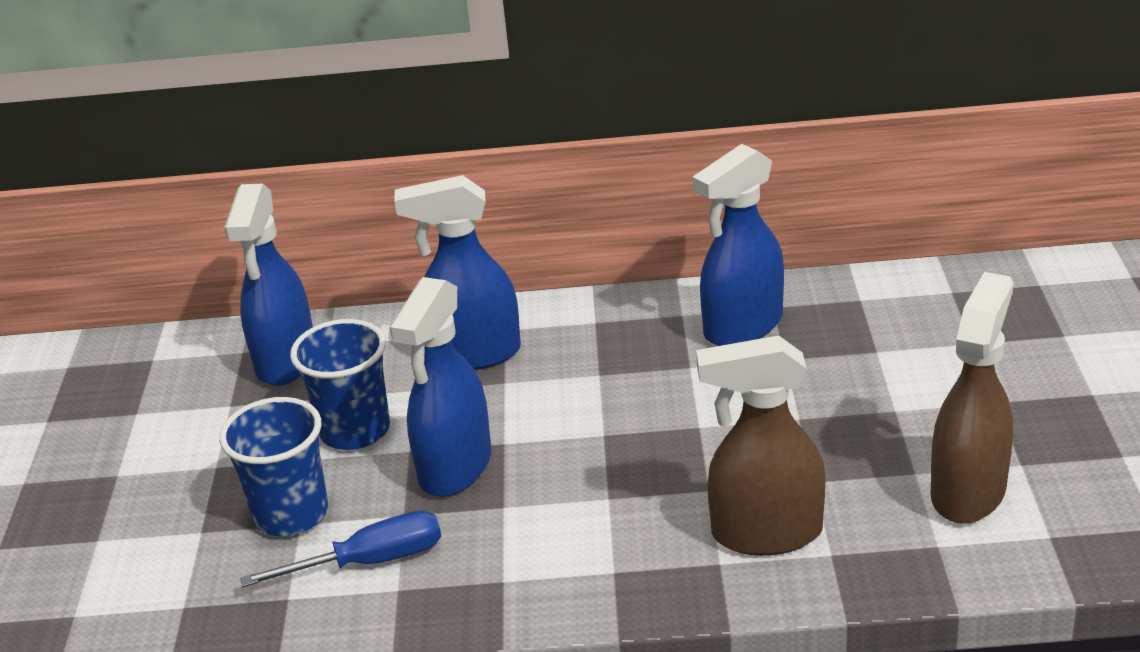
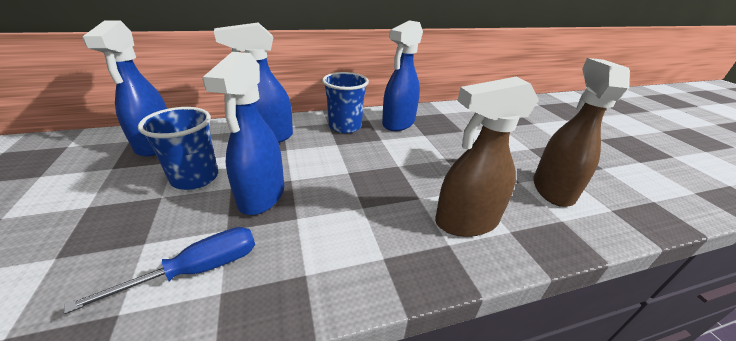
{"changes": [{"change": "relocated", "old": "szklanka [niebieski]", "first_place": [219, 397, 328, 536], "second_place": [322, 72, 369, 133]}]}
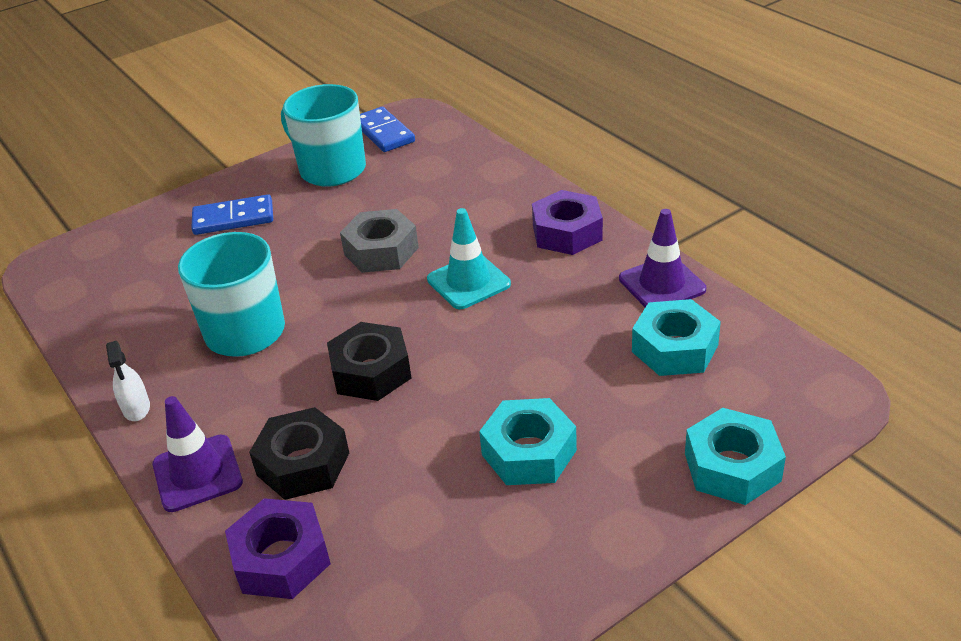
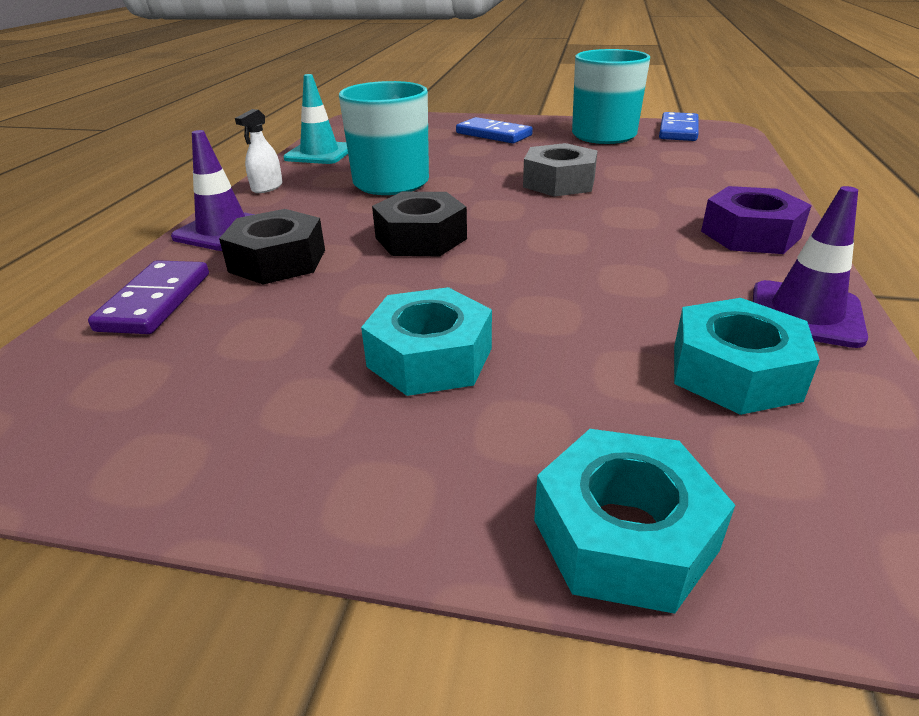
{"changes": [{"change": "relocated", "old": "pachołek [turkusowy]", "first_place": [427, 208, 511, 309], "second_place": [283, 74, 348, 164]}, {"change": "exchanged", "old": "nakrętka [fioletowy]", "new": "kostka domina [fioletowy]", "first_place": [225, 498, 331, 599], "second_place": [88, 260, 209, 334]}]}
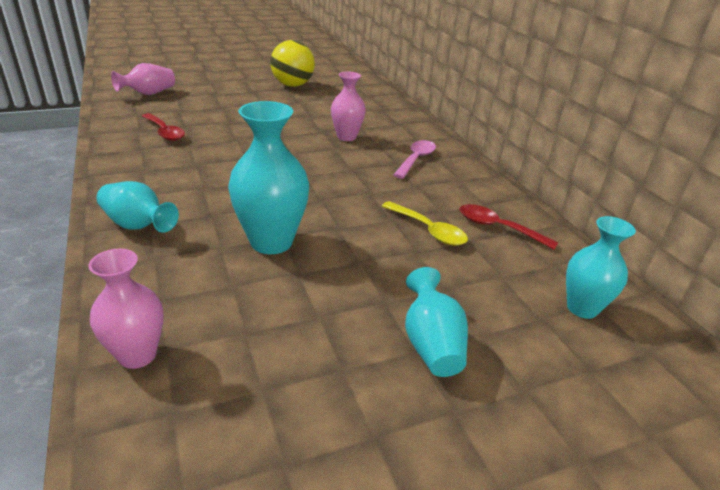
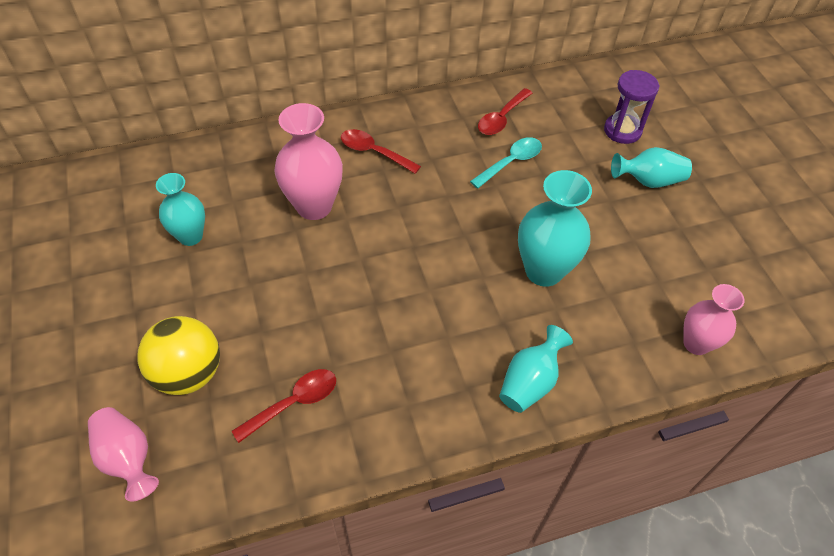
{"changes": [{"change": "relocated", "old": "piłka [żółty]", "first_place": [270, 40, 315, 87], "second_place": [138, 316, 220, 395]}, {"change": "size", "old": "wazon [różowy]", "first_place": [331, 72, 366, 141], "second_place": [274, 103, 343, 220], "factor": 1.55}, {"change": "colour", "old": "łyżka [różowy]", "new": "łyżka [czerwony]", "first_place": [393, 140, 436, 179], "second_place": [341, 129, 421, 174]}, {"change": "colour", "old": "łyżka [żółty]", "new": "łyżka [turkusowy]", "first_place": [382, 201, 468, 246], "second_place": [470, 137, 542, 189]}, {"change": "relocated", "old": "wazon [turkusowy]", "first_place": [566, 216, 636, 319], "second_place": [156, 173, 205, 246]}, {"change": "appeared", "new": "klepsydra [fioletowy]", "second_place": [604, 70, 660, 144]}]}
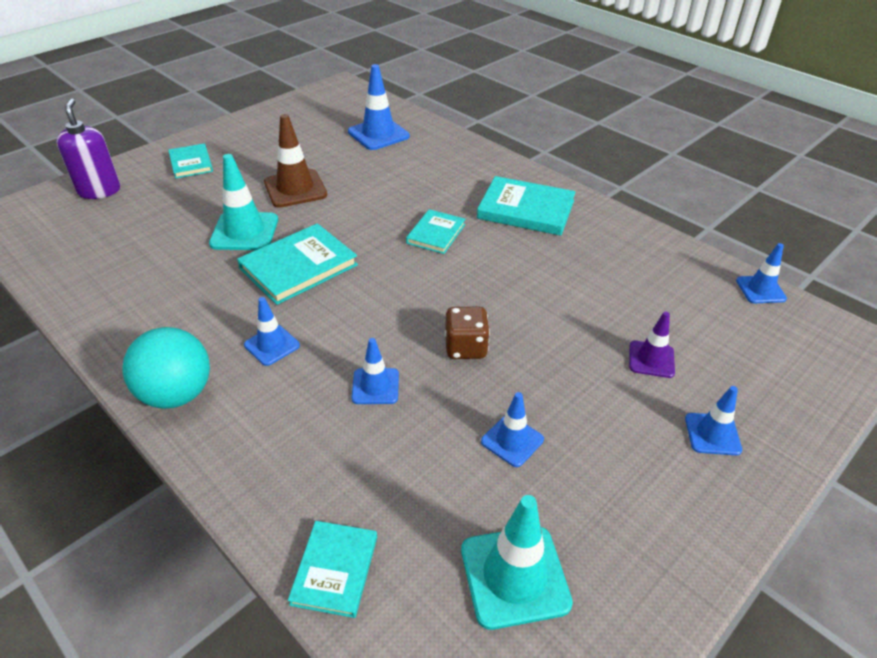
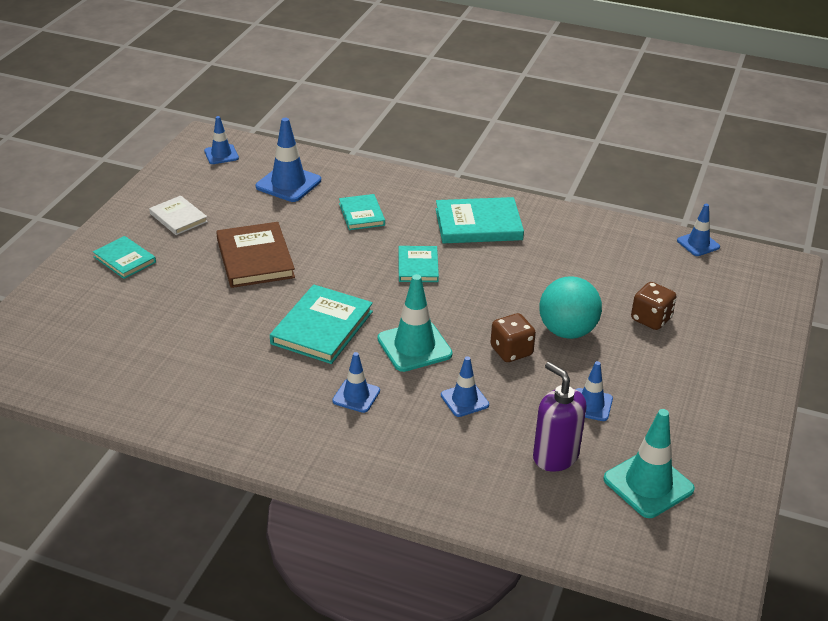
{"changes": [{"change": "relocated", "old": "dozownik mydła [fioletowy]", "first_place": [57, 98, 120, 199], "second_place": [533, 362, 587, 472]}, {"change": "exchanged", "old": "pachołek [brązowy]", "new": "książka [brązowy]", "first_place": [264, 114, 327, 208], "second_place": [216, 222, 295, 288]}, {"change": "relocated", "old": "pachołek [turkusowy]", "first_place": [209, 154, 278, 250], "second_place": [377, 274, 453, 372]}, {"change": "exchanged", "old": "pachołek [fioletowy]", "new": "kostka do gry [brązowy]", "first_place": [629, 311, 675, 378], "second_place": [631, 282, 676, 330]}, {"change": "relocated", "old": "piłka [turkusowy]", "first_place": [122, 327, 210, 408], "second_place": [539, 276, 602, 339]}, {"change": "relocated", "old": "pachołek [niebieski]", "first_place": [685, 386, 742, 455], "second_place": [204, 116, 239, 164]}, {"change": "relocated", "old": "książka [turkusowy]", "first_place": [288, 521, 377, 618], "second_place": [339, 194, 385, 230]}, {"change": "appeared", "new": "książka [biały]", "second_place": [149, 196, 208, 235]}]}
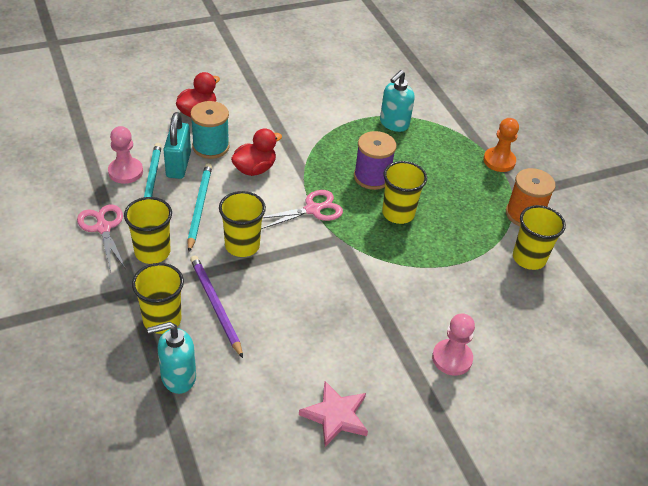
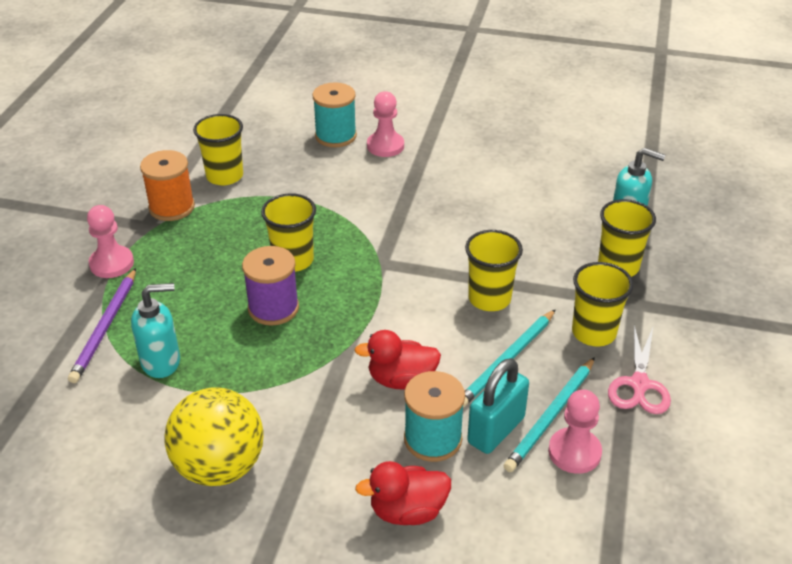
{"changes": [{"change": "colour", "old": "pionek [pomarańczowy]", "new": "pionek [różowy]", "first_place": [483, 118, 519, 172], "second_place": [87, 205, 134, 278]}, {"change": "missing", "old": "nożyczki [różowy]", "first_place": [261, 190, 343, 229]}, {"change": "relocated", "old": "ołówek [fioletowy]", "first_place": [190, 255, 243, 358], "second_place": [68, 268, 136, 383]}, {"change": "missing", "old": "gwiazda [różowy]", "first_place": [299, 381, 368, 447]}, {"change": "appeared", "new": "szpulka [turkusowy]", "second_place": [312, 82, 357, 147]}, {"change": "appeared", "new": "piłka [żółty]", "second_place": [165, 387, 263, 486]}]}
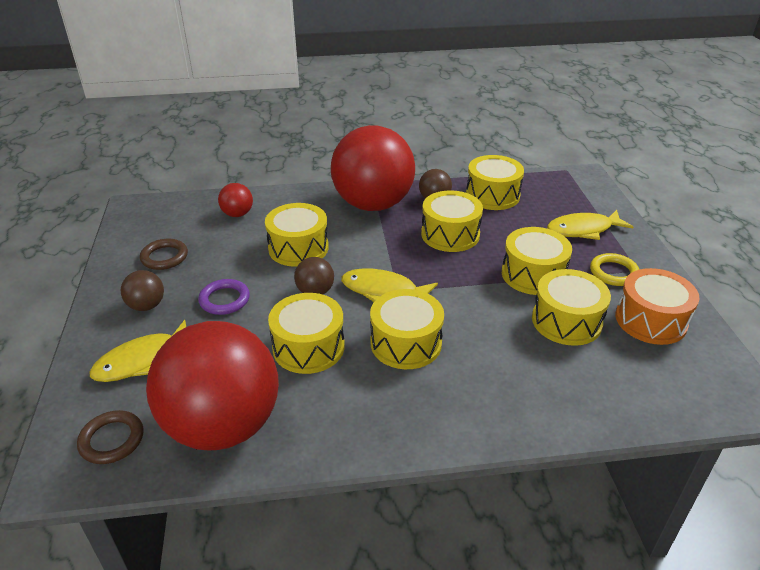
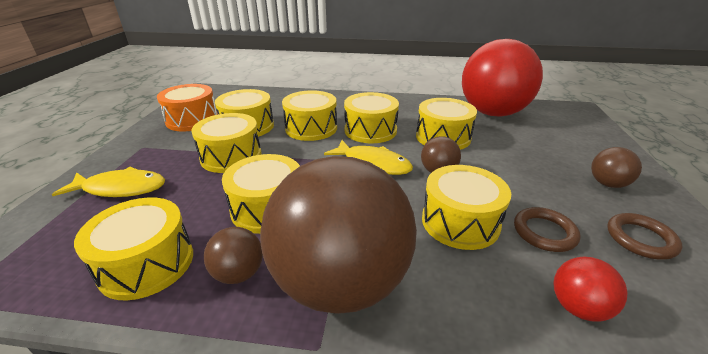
{"changes": [{"change": "colour", "old": "piłka [czerwony]", "new": "piłka [brązowy]", "first_place": [331, 125, 415, 211], "second_place": [260, 156, 417, 314]}, {"change": "missing", "old": "pierścień [żółty]", "first_place": [590, 253, 640, 286]}, {"change": "missing", "old": "pierścień [fioletowy]", "first_place": [198, 279, 250, 315]}, {"change": "missing", "old": "ryba [żółty]", "first_place": [90, 320, 186, 382]}, {"change": "relocated", "old": "pierścień [brązowy]", "first_place": [77, 410, 143, 464], "second_place": [514, 207, 581, 252]}, {"change": "appeared", "new": "bęben [żółty]", "second_place": [282, 90, 337, 141]}]}
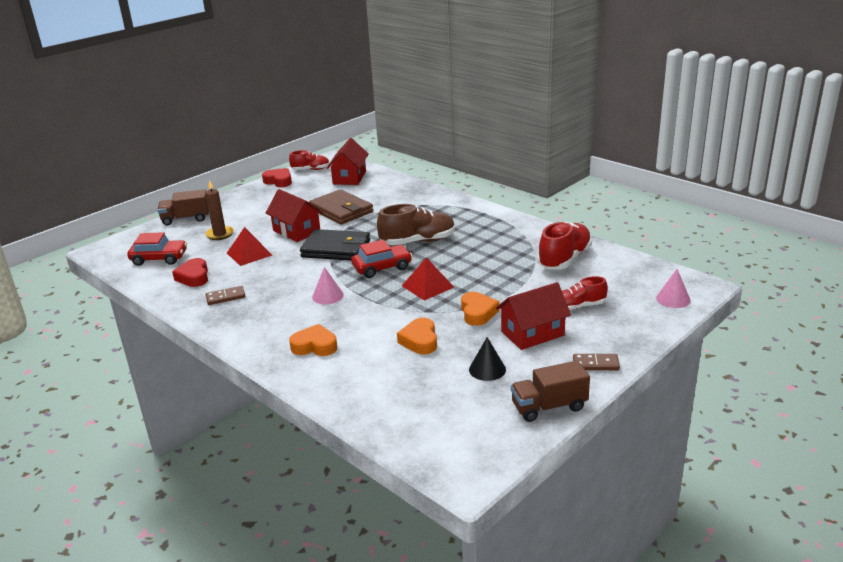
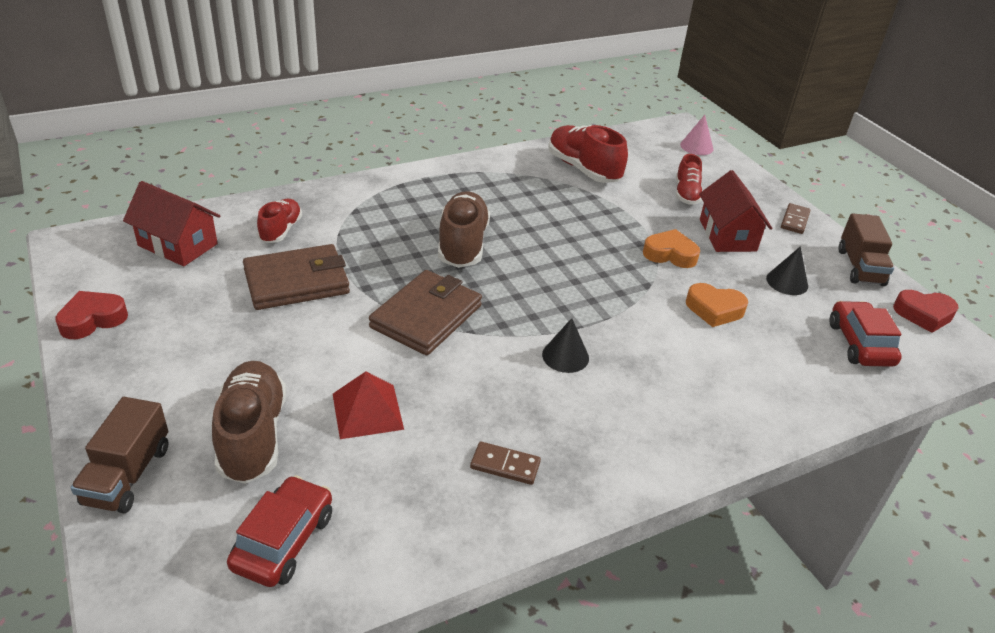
{"changes": [{"change": "relocated", "old": "but [czerwony]", "first_place": [289, 150, 330, 170], "second_place": [257, 199, 302, 243]}, {"change": "exchanged", "old": "świeca [brązowy]", "new": "but [brązowy]", "first_place": [205, 180, 234, 240], "second_place": [212, 361, 286, 484]}, {"change": "missing", "old": "domek [czerwony]", "first_place": [266, 189, 323, 242]}, {"change": "colour", "old": "portfel [czarny]", "new": "portfel [brązowy]", "first_place": [300, 229, 370, 260], "second_place": [369, 270, 482, 355]}, {"change": "relocated", "old": "samochód [czerwony]", "first_place": [351, 240, 412, 278], "second_place": [829, 301, 902, 367]}, {"change": "missing", "old": "piramida [czerwony]", "first_place": [402, 257, 454, 301]}, {"change": "relocated", "old": "serce [czerwony]", "first_place": [172, 258, 208, 287], "second_place": [893, 290, 959, 333]}, {"change": "colour", "old": "stożek [różowy]", "new": "stożek [czarny]", "first_place": [312, 267, 344, 305], "second_place": [542, 318, 589, 373]}, {"change": "spun", "old": "kostka domina [brązowy]", "first_place": [206, 286, 245, 305], "second_place": [470, 441, 541, 485], "degrees": -75}, {"change": "missing", "old": "serce [pomarańczowy]", "first_place": [289, 324, 337, 356]}]}
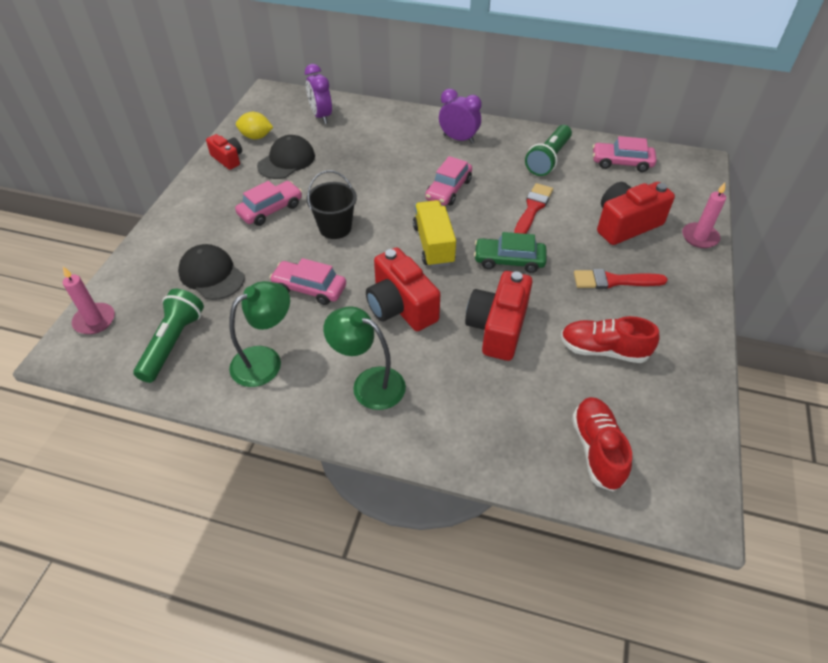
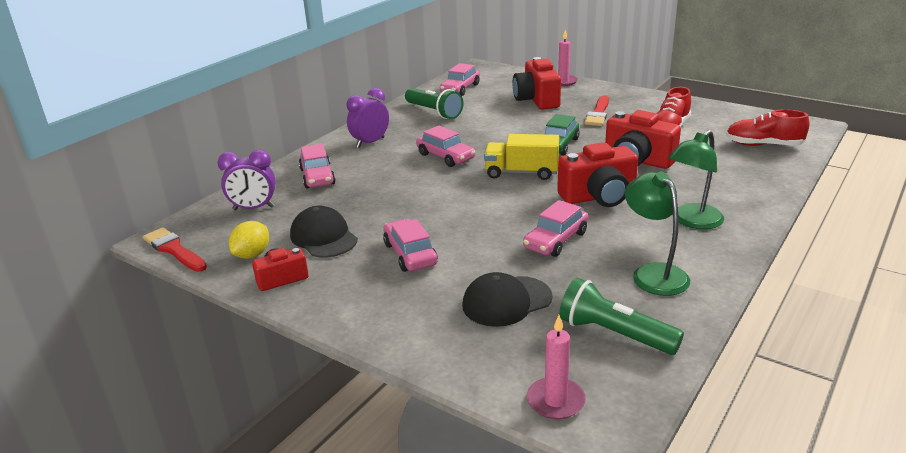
{"changes": [{"change": "missing", "old": "wiadro [czarny]", "first_place": [306, 171, 357, 239]}, {"change": "relocated", "old": "pędzel [czerwony]", "first_place": [514, 183, 553, 234], "second_place": [143, 227, 207, 272]}, {"change": "appeared", "new": "samochód [różowy]", "second_place": [299, 144, 336, 188]}]}
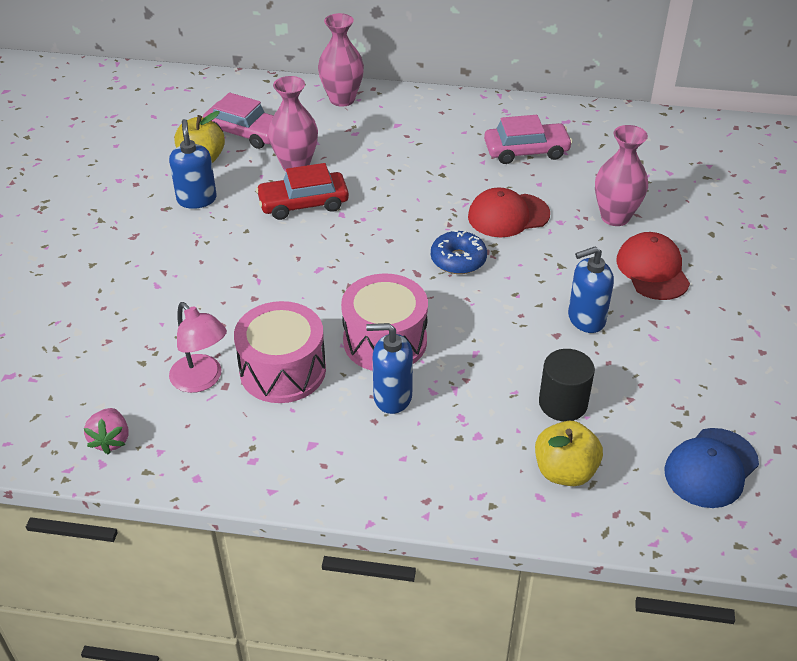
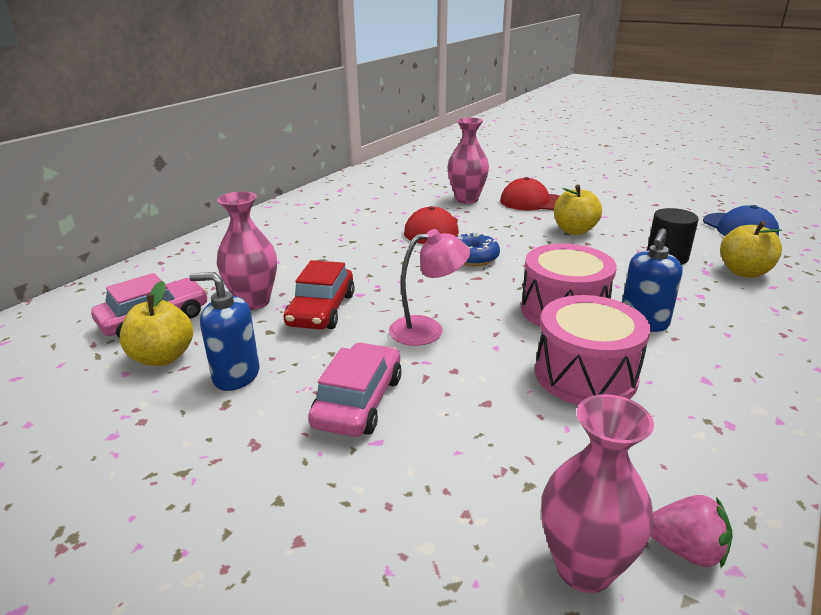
{"changes": [{"change": "relocated", "old": "wazon [różowy]", "first_place": [318, 13, 364, 107], "second_place": [541, 394, 654, 593]}, {"change": "relocated", "old": "samochód [różowy]", "first_place": [484, 115, 573, 164], "second_place": [308, 343, 402, 437]}, {"change": "exchanged", "old": "dozownik mydła [niebieski]", "new": "jabłko [żółty]", "first_place": [568, 246, 614, 333], "second_place": [554, 185, 602, 235]}, {"change": "relocated", "old": "lampka [różowy]", "first_place": [169, 302, 227, 393], "second_place": [389, 229, 470, 346]}]}
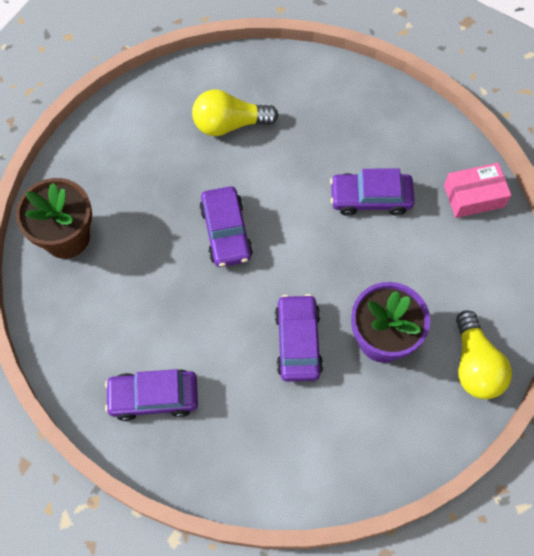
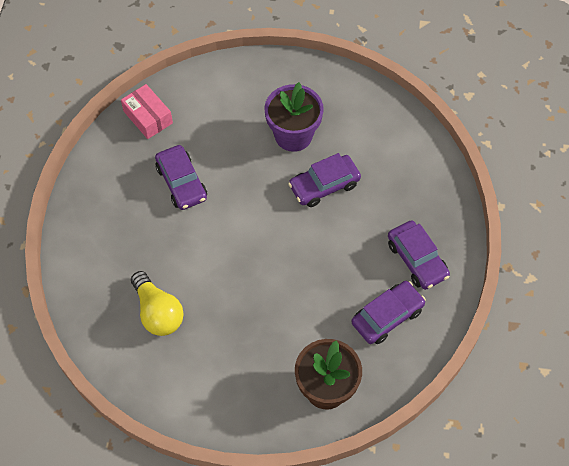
{"changes": [{"change": "relocated", "old": "samochód [fioletowy]", "first_place": [199, 186, 253, 267], "second_place": [351, 281, 426, 344]}, {"change": "missing", "old": "żarówka [żółty]", "first_place": [456, 310, 512, 399]}]}
